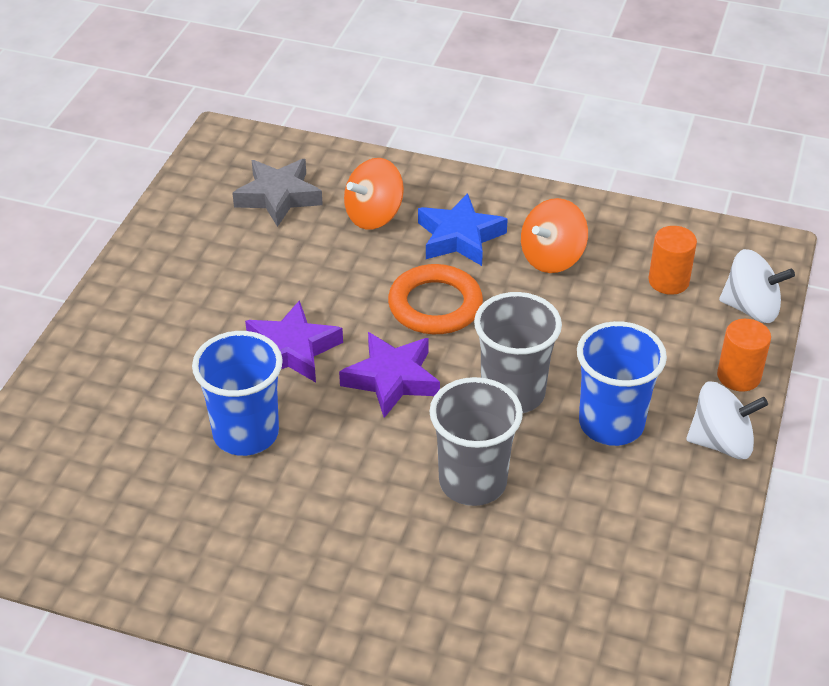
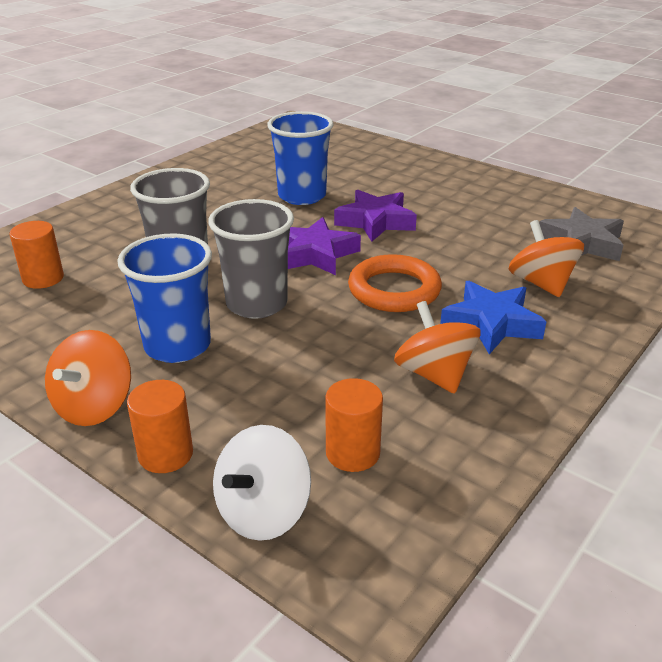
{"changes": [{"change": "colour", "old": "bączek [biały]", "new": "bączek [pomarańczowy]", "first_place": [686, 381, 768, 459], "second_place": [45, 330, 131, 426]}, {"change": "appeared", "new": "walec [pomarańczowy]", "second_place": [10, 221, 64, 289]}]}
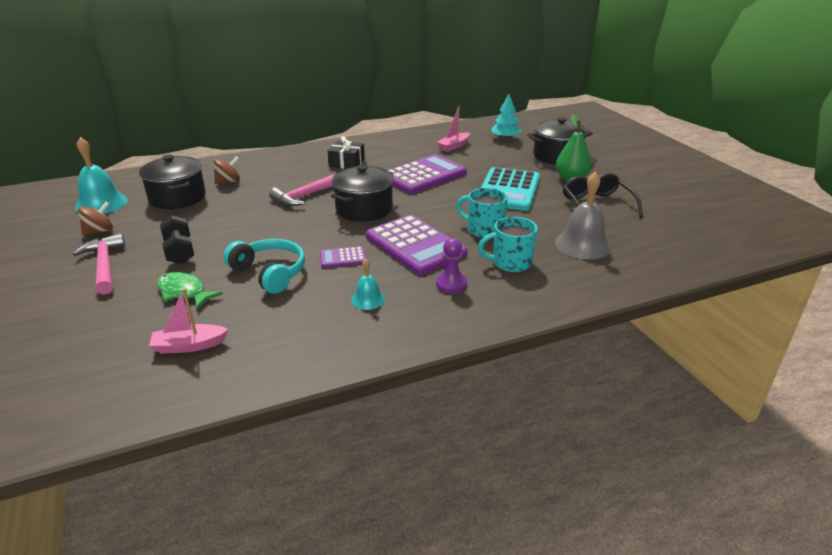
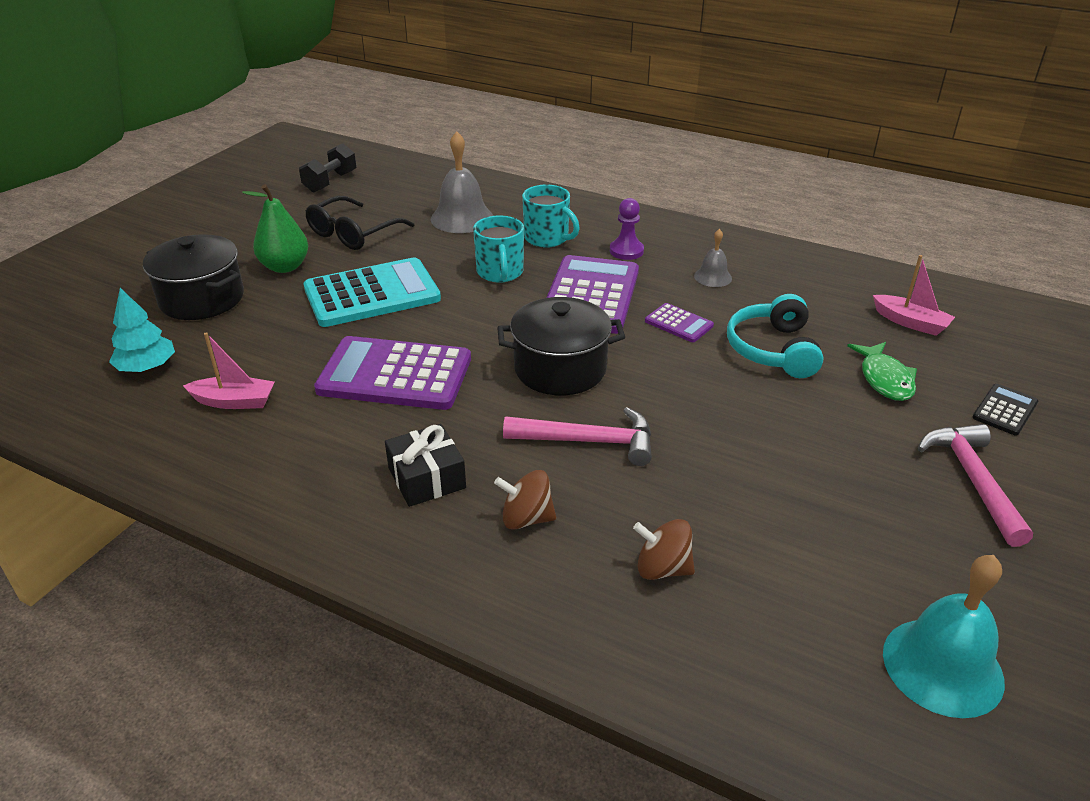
{"changes": [{"change": "missing", "old": "garnek [czarny]", "first_place": [139, 155, 206, 209]}, {"change": "relocated", "old": "bączek [brązowy]", "first_place": [78, 202, 113, 236], "second_place": [494, 470, 556, 530]}, {"change": "relocated", "old": "hantel [czarny]", "first_place": [160, 215, 194, 264], "second_place": [299, 143, 357, 192]}, {"change": "spun", "old": "młotek [różowy]", "first_place": [73, 233, 125, 295], "second_place": [918, 424, 1033, 547], "degrees": 150}, {"change": "colour", "old": "dzwonek [turkusowy]", "new": "dzwonek [szary]", "first_place": [351, 259, 385, 310], "second_place": [694, 229, 732, 287]}, {"change": "appeared", "new": "kalkulator [czarny]", "second_place": [973, 384, 1038, 436]}]}
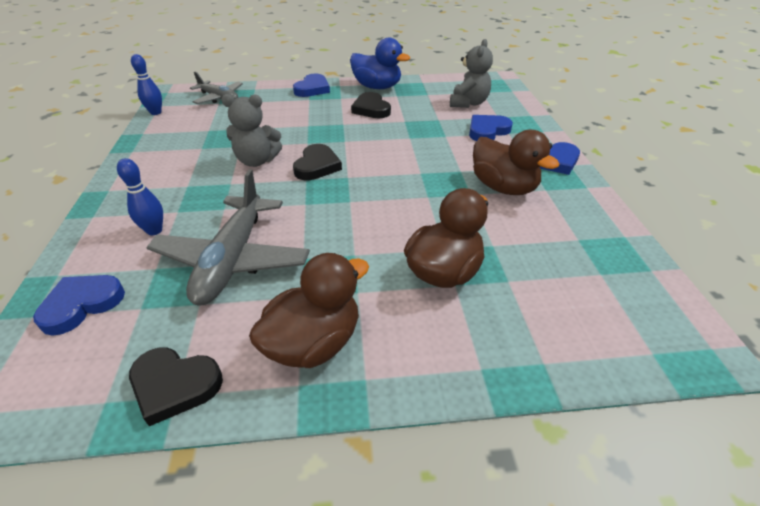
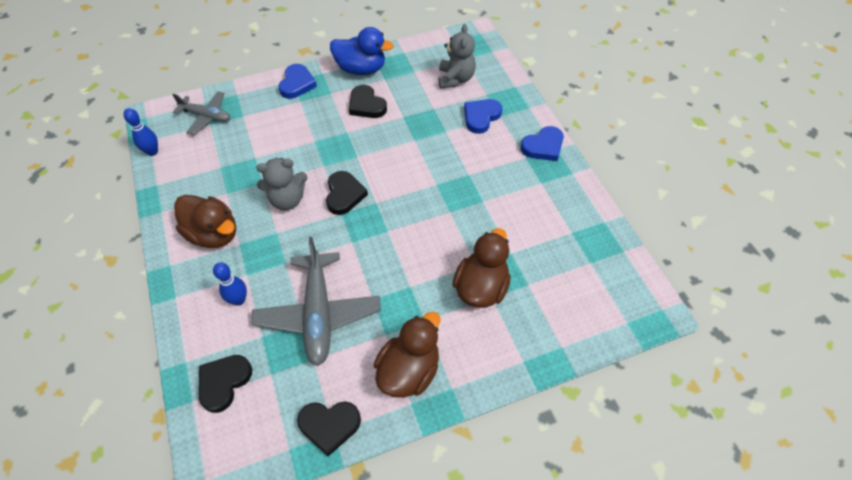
{"changes": [{"change": "relocated", "old": "kaczka [brązowy]", "first_place": [473, 130, 560, 195], "second_place": [174, 195, 236, 248]}, {"change": "colour", "old": "serce [niebieski]", "new": "serce [czarny]", "first_place": [33, 275, 125, 336], "second_place": [199, 355, 252, 413]}]}
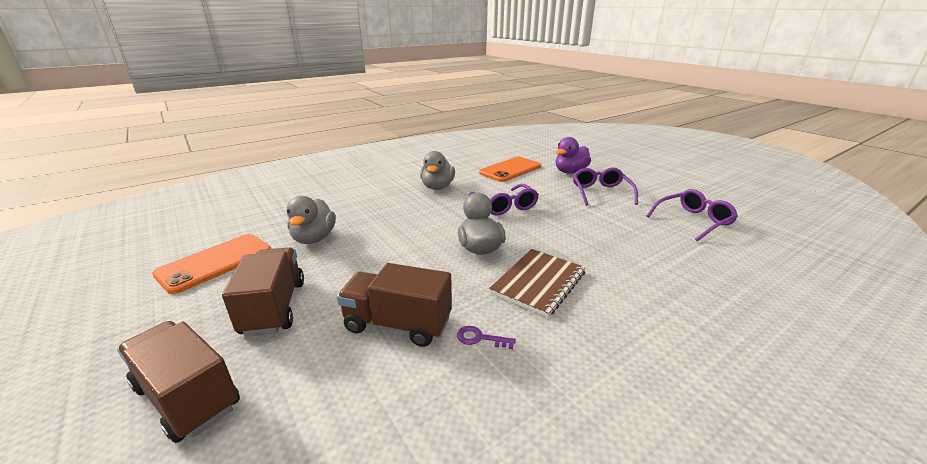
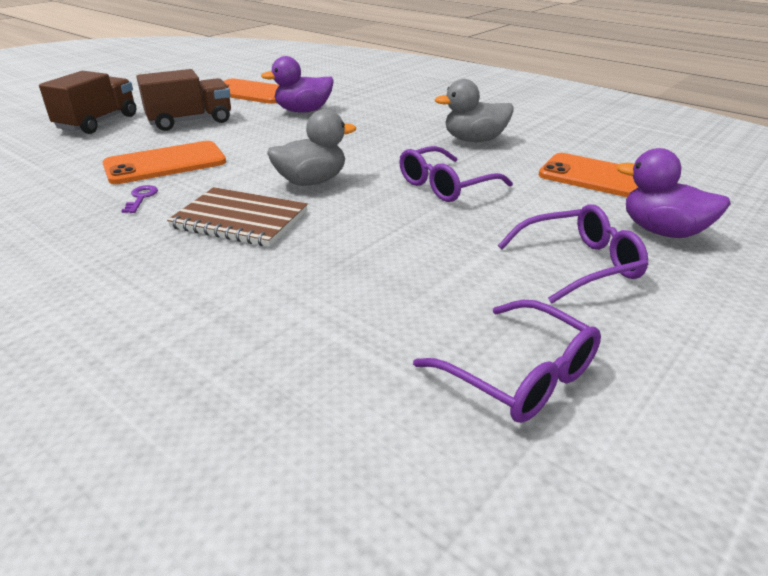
{"changes": [{"change": "colour", "old": "kaczka [szary]", "new": "kaczka [fioletowy]", "first_place": [287, 196, 336, 244], "second_place": [261, 56, 334, 113]}, {"change": "exchanged", "old": "ciężarówka [brązowy]", "new": "telefon [pomarańczowy]", "first_place": [337, 263, 452, 347], "second_place": [102, 141, 226, 184]}]}
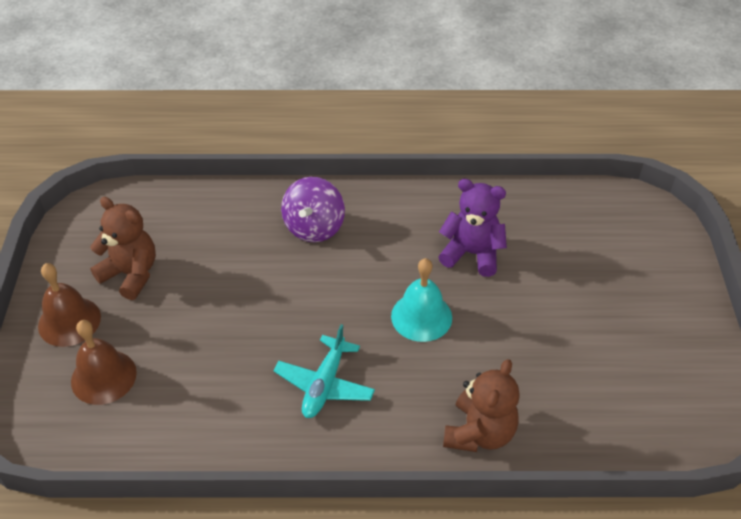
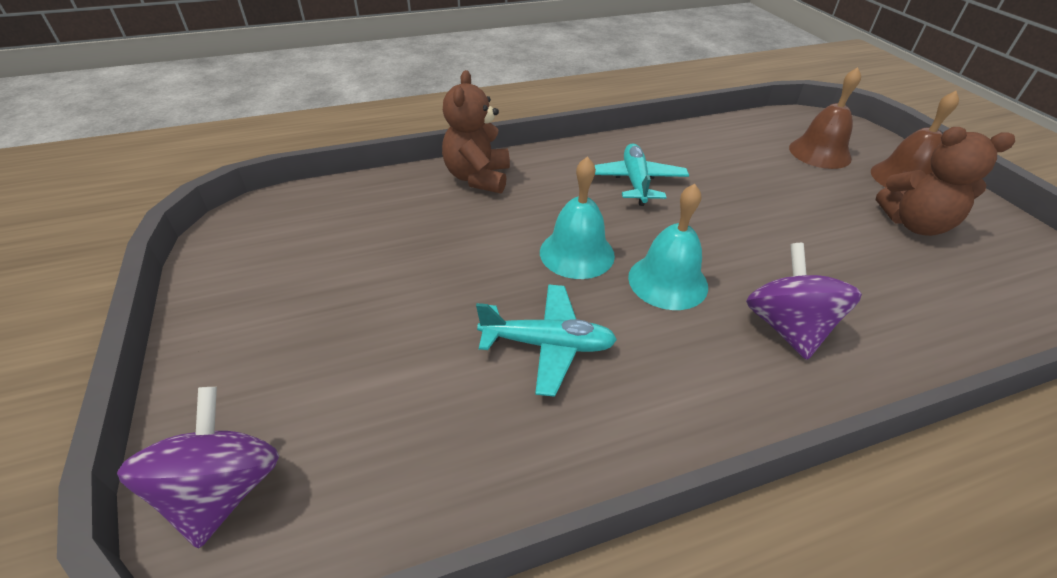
{"changes": [{"change": "exchanged", "old": "miś [fioletowy]", "new": "samolot [turkusowy]", "first_place": [439, 179, 507, 277], "second_place": [476, 285, 617, 397]}, {"change": "appeared", "new": "dzwonek [turkusowy]", "second_place": [628, 184, 708, 310]}, {"change": "appeared", "new": "bączek [fioletowy]", "second_place": [117, 387, 279, 548]}]}
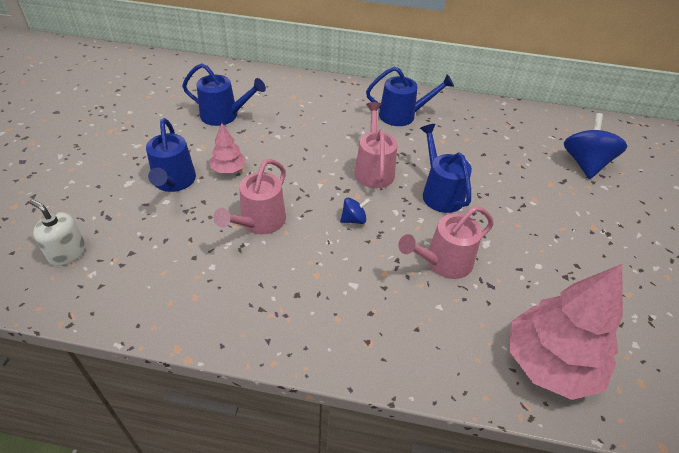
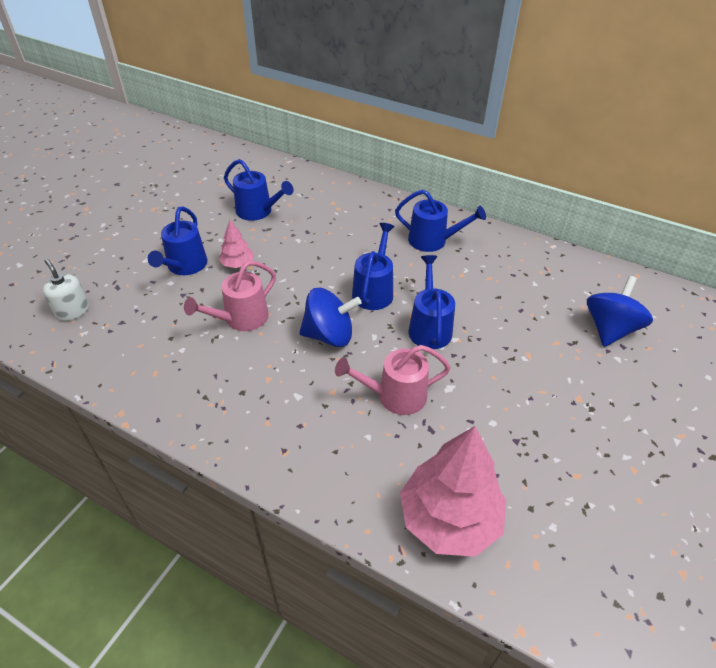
{"changes": [{"change": "colour", "old": "konewka [różowy]", "new": "konewka [niebieski]", "first_place": [355, 102, 397, 188], "second_place": [352, 223, 395, 310]}, {"change": "size", "old": "bączek [niebieski]", "first_place": [340, 198, 370, 224], "second_place": [299, 288, 362, 347], "factor": 2.04}]}
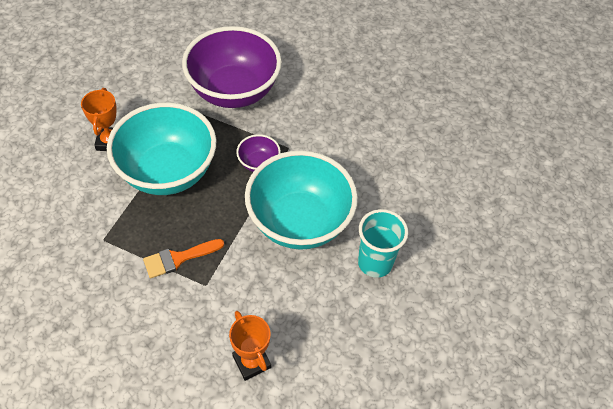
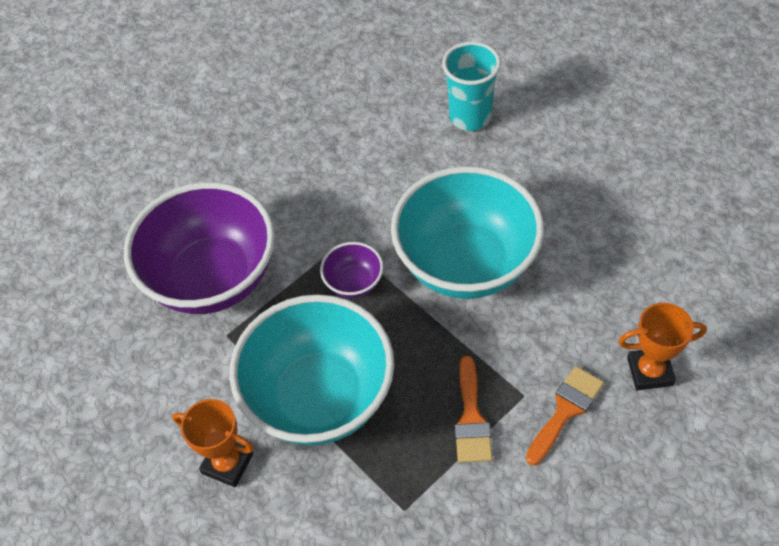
{"changes": [{"change": "relocated", "old": "szklanka [turkusowy]", "first_place": [358, 209, 408, 278], "second_place": [442, 42, 501, 131]}, {"change": "appeared", "new": "pędzel [pomarańczowy]", "second_place": [526, 366, 604, 465]}]}
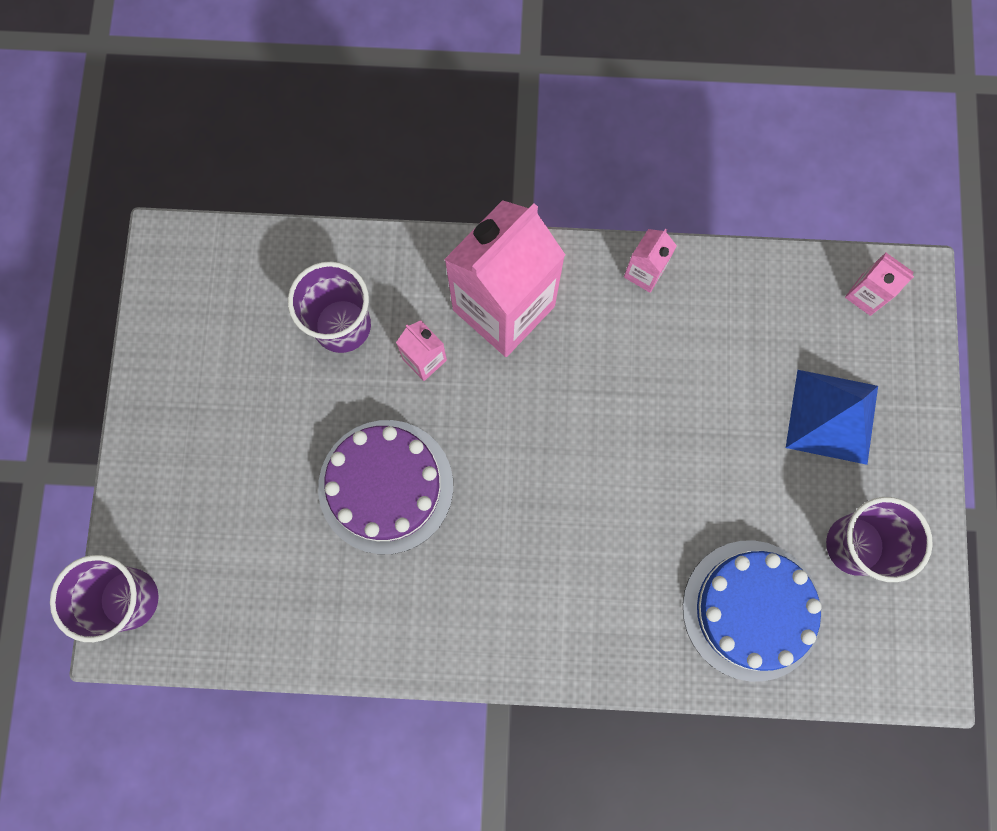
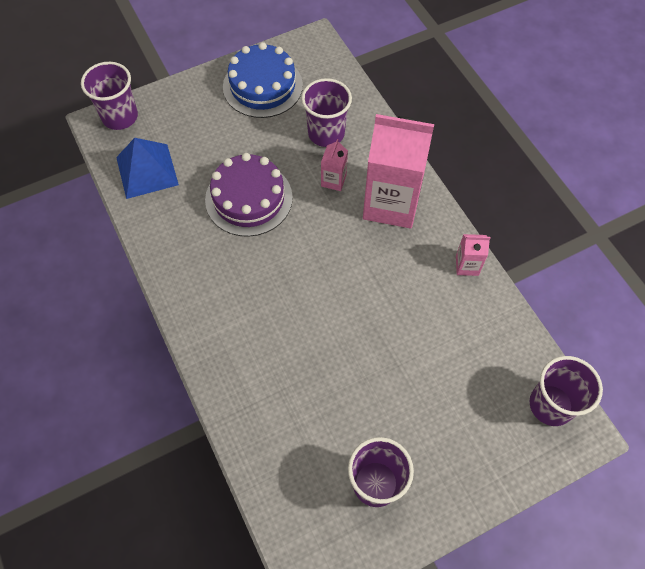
{"changes": [{"change": "exchanged", "old": "karton mleka [różowy]", "new": "szklanka [fioletowy]", "first_place": [845, 253, 914, 316], "second_place": [530, 356, 603, 426]}, {"change": "relocated", "old": "piramida [niebieski]", "first_place": [786, 370, 878, 465], "second_place": [116, 138, 179, 199]}, {"change": "relocated", "old": "tort [niebieski]", "first_place": [683, 540, 822, 682], "second_place": [223, 42, 303, 118]}]}
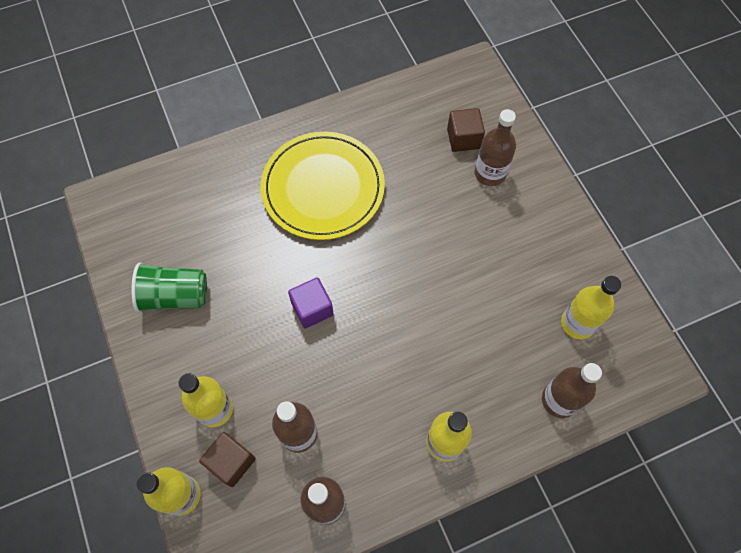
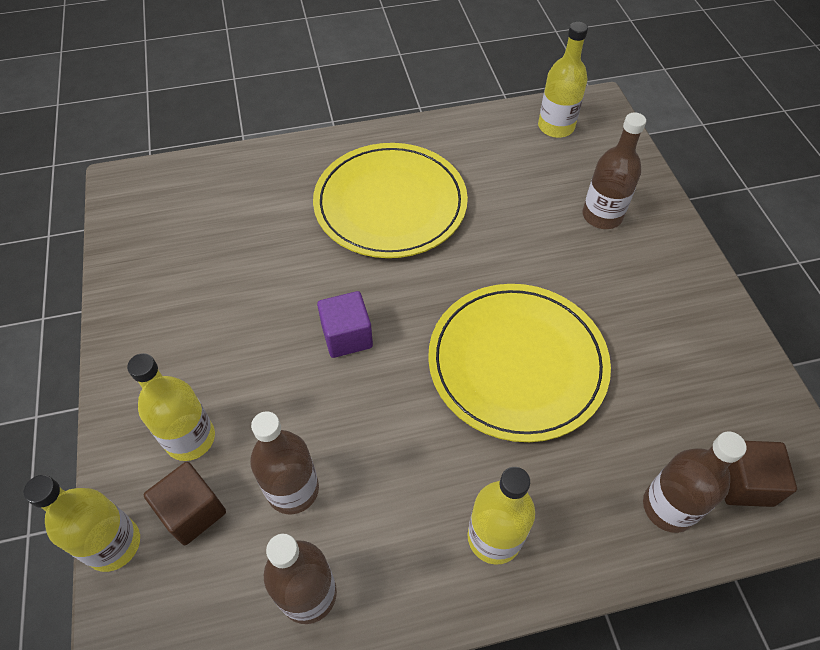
{"changes": [{"change": "relocated", "old": "sześcian [brązowy]", "first_place": [447, 108, 485, 152], "second_place": [725, 441, 797, 507]}, {"change": "missing", "old": "szklanka [zielony]", "first_place": [132, 262, 207, 313]}, {"change": "relocated", "old": "butelka [żółty]", "first_place": [561, 276, 621, 339], "second_place": [538, 22, 588, 138]}, {"change": "appeared", "new": "talerz [żółty]", "second_place": [428, 284, 611, 442]}]}
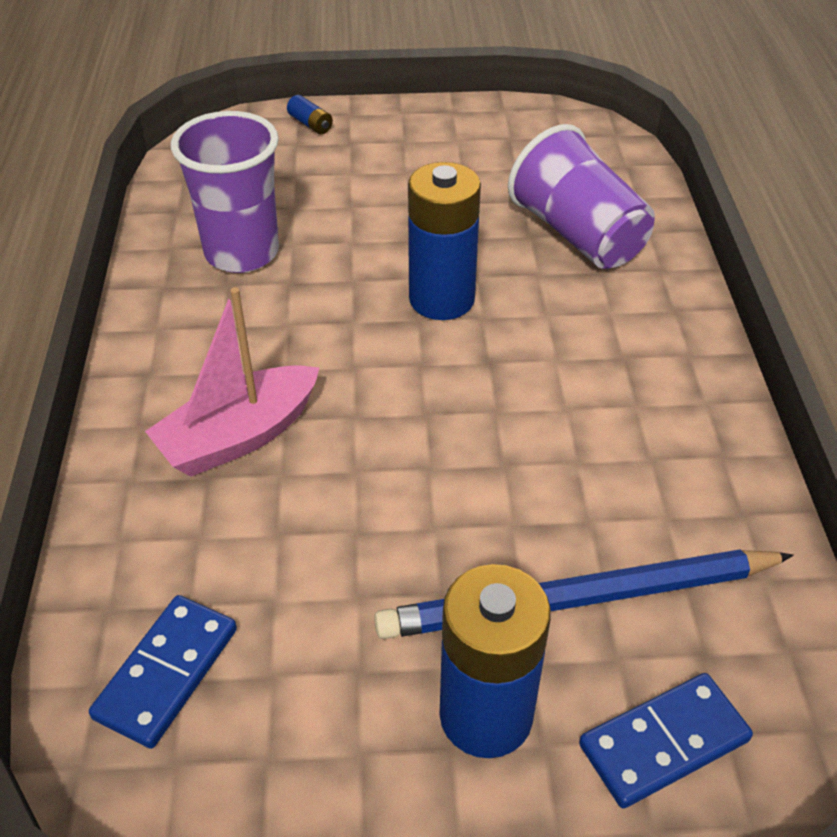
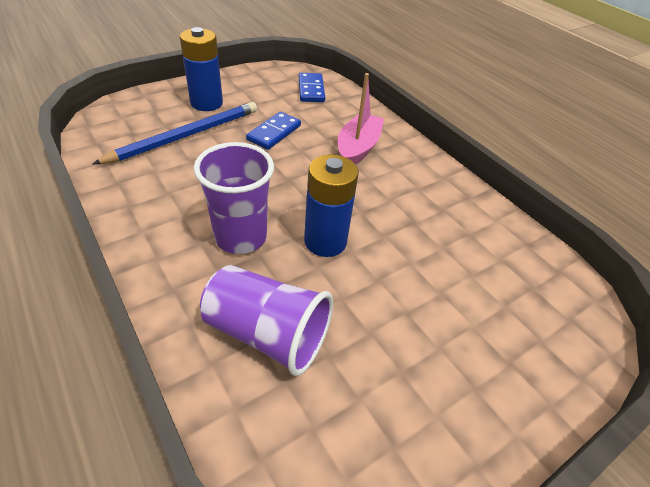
{"changes": [{"change": "missing", "old": "bateria [niebieski]", "first_place": [287, 95, 333, 134]}, {"change": "relocated", "old": "szklanka [fioletowy]", "first_place": [171, 111, 279, 273], "second_place": [194, 142, 274, 254]}, {"change": "relocated", "old": "kostka domina [niebieski]", "first_place": [579, 673, 753, 809], "second_place": [246, 112, 301, 150]}]}
